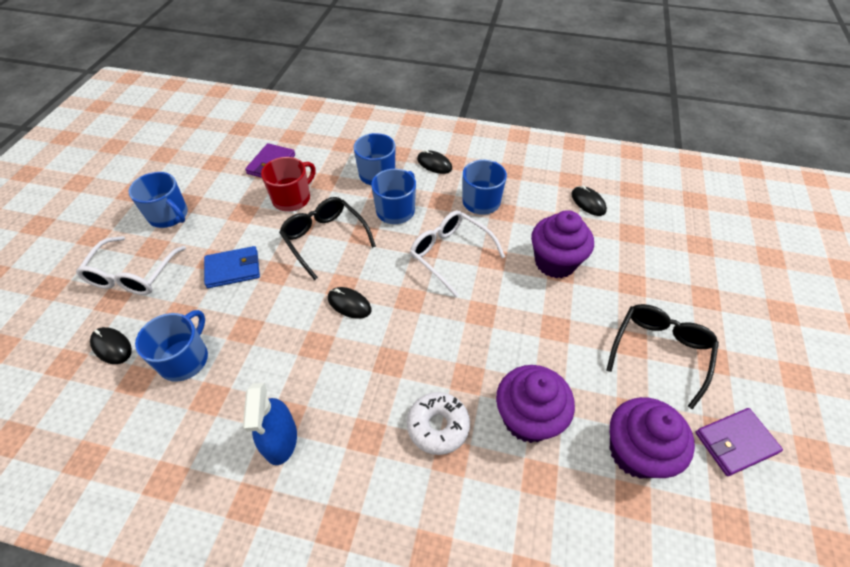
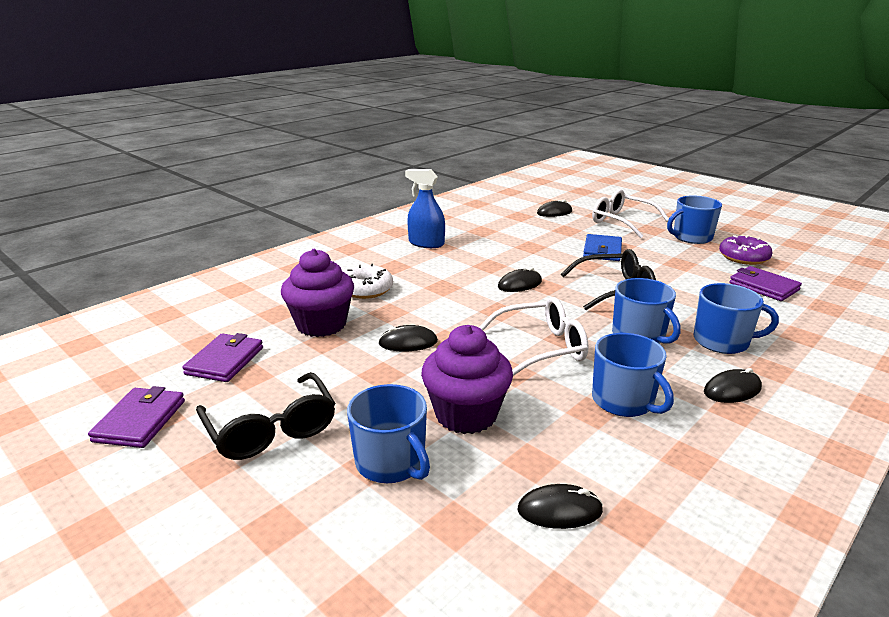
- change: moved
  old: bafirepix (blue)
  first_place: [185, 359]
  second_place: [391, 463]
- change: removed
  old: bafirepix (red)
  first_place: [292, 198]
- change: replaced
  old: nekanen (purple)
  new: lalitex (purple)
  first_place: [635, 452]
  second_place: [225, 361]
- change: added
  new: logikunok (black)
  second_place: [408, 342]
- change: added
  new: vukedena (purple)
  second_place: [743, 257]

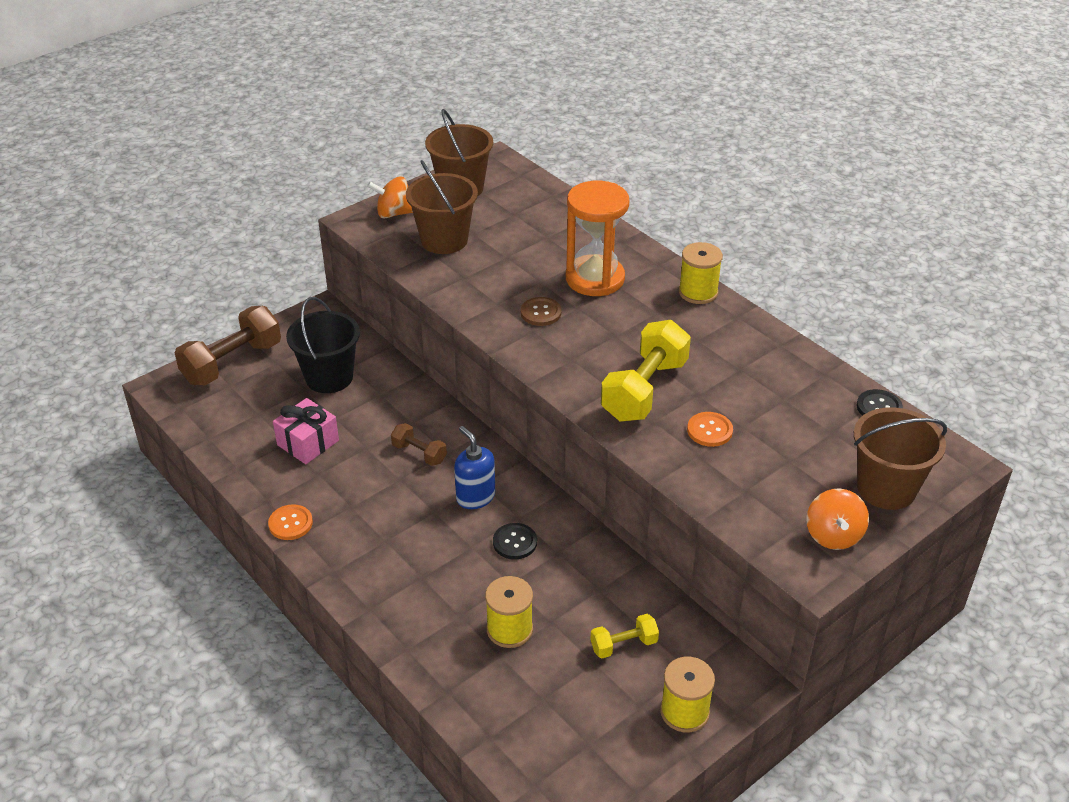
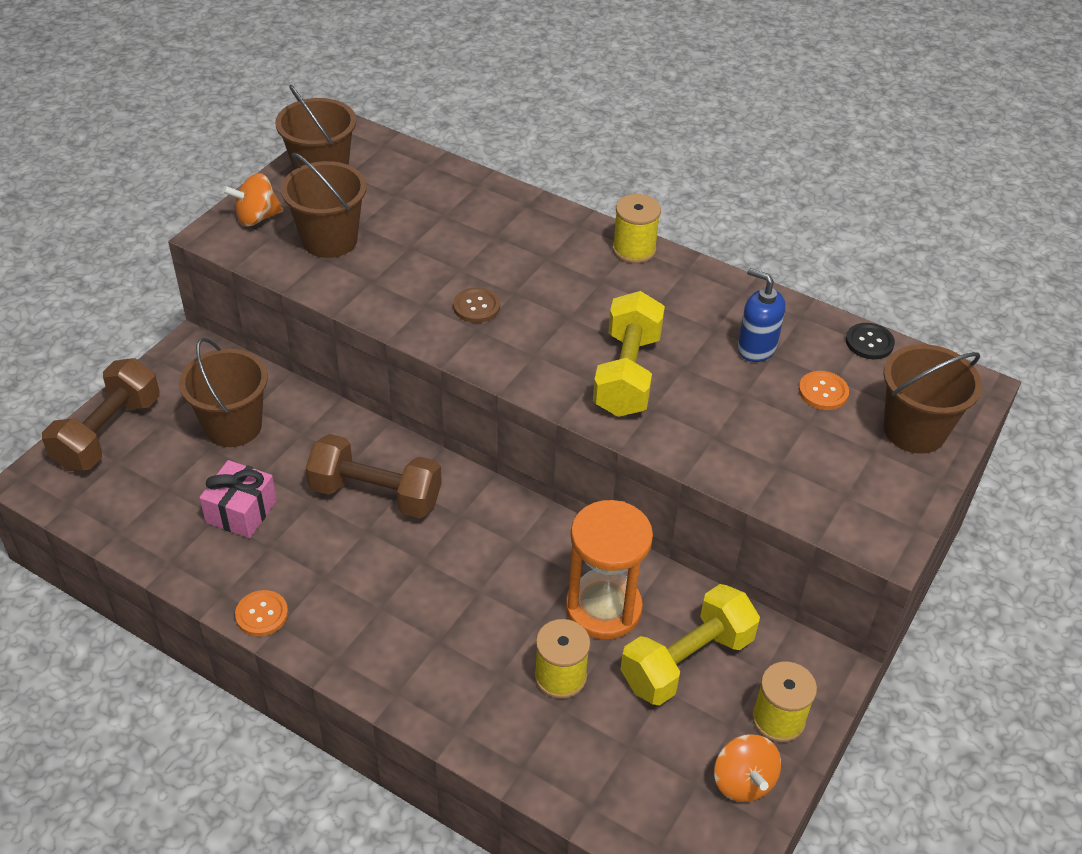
- change: recoloured
  old: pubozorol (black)
  new: pubozorol (brown)
  first_place: [329, 377]
  second_place: [233, 426]
- change: resized
  old: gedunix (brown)
  first_place: [419, 453]
  second_place: [376, 494]
  factor: 1.95
- change: moved
  old: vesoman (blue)
  first_place: [475, 497]
  second_place: [756, 348]
- change: removed
  old: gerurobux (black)
  first_place: [515, 542]
- change: moved
  old: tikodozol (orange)
  first_place: [595, 279]
  second_place: [603, 608]
- change: resized
  old: gedunix (yellow)
  first_place: [623, 645]
  second_place: [687, 661]
  factor: 1.95
- change: moved
  old: gerurobux (orange)
  first_place: [709, 430]
  second_place: [823, 392]
- change: moved
  old: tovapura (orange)
  first_place: [833, 535]
  second_place: [743, 781]

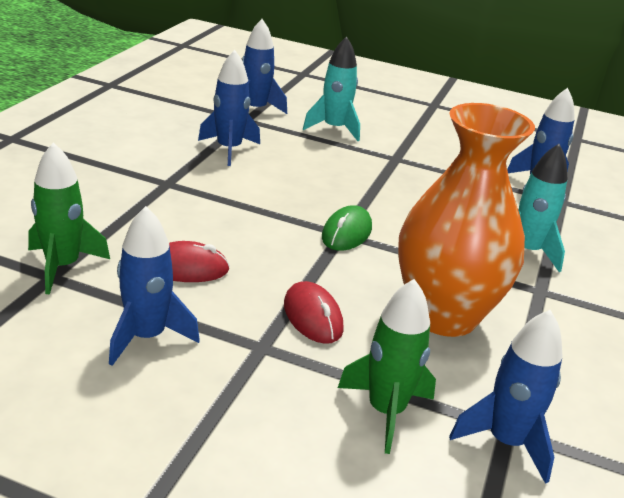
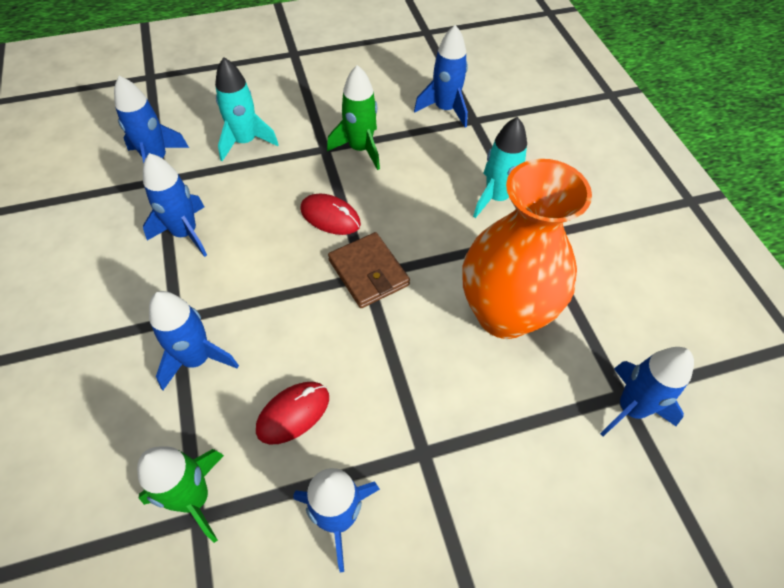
- change: moved
  old: logikunok (red)
  first_place: [312, 317]
  second_place: [330, 217]
- change: replaced
  old: logikunok (green)
  new: lalitex (brown)
  first_place: [346, 233]
  second_place: [368, 272]
- change: moved
  old: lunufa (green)
  first_place: [385, 411]
  second_place: [360, 149]
- change: added
  new: lunufa (blue)
  second_place: [197, 359]

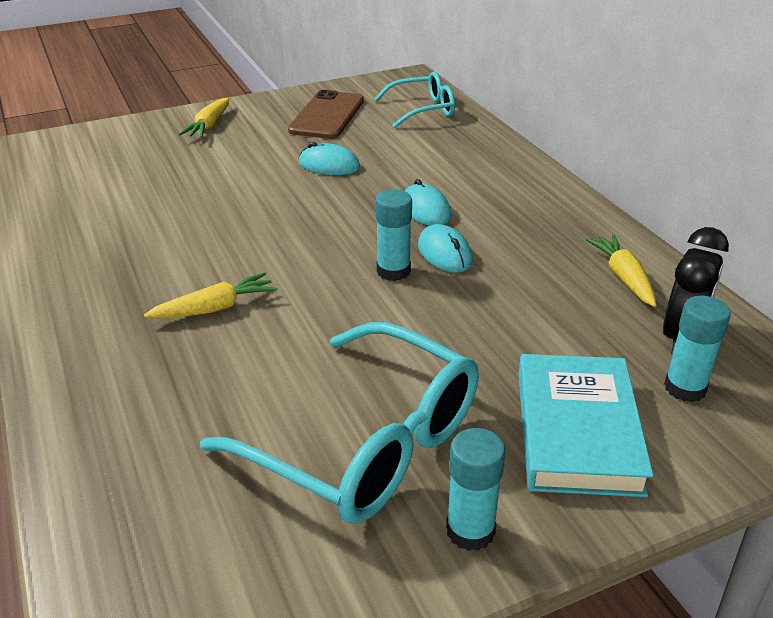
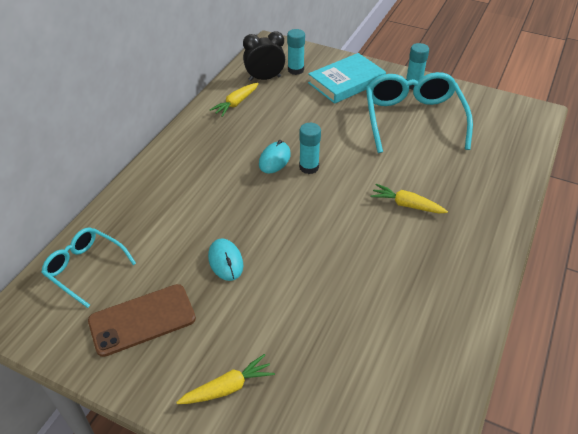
- change: removed
  old: logikunok (turquoise)
  first_place: [425, 209]

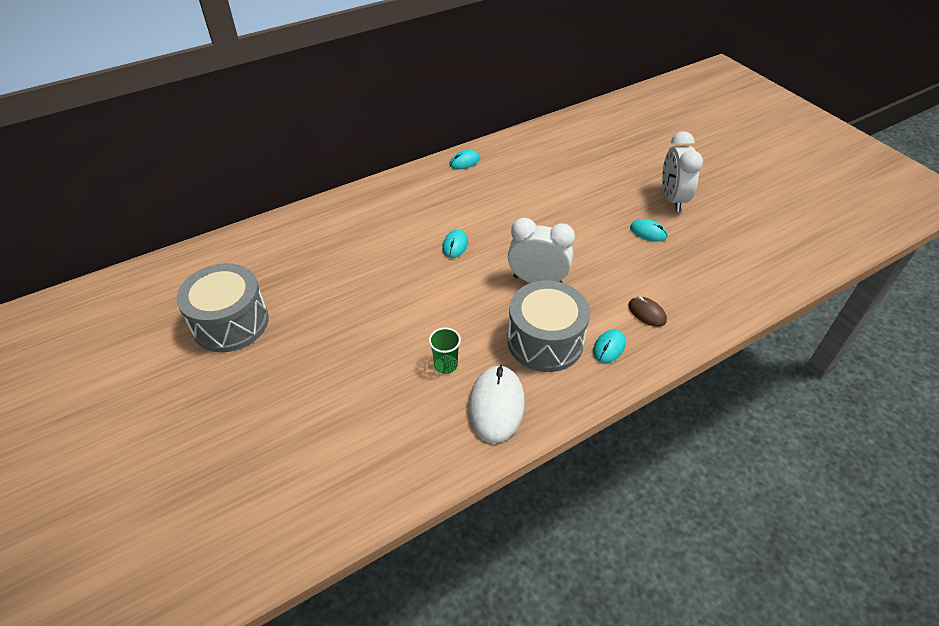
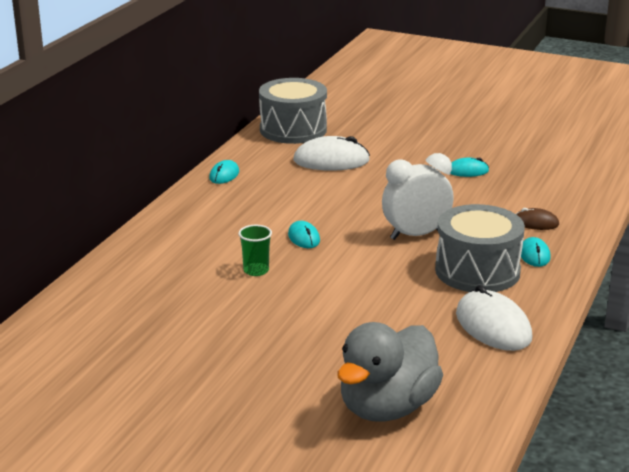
- change: moved
  old: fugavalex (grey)
  first_place: [230, 323]
  second_place: [293, 130]
- change: moved
  old: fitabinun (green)
  first_place: [445, 365]
  second_place: [256, 270]
- change: removed
  old: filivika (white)
  first_place: [672, 199]
- change: added
  new: logikunok (white)
  second_place: [331, 160]
- change: added
  new: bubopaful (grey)
  second_place: [387, 407]

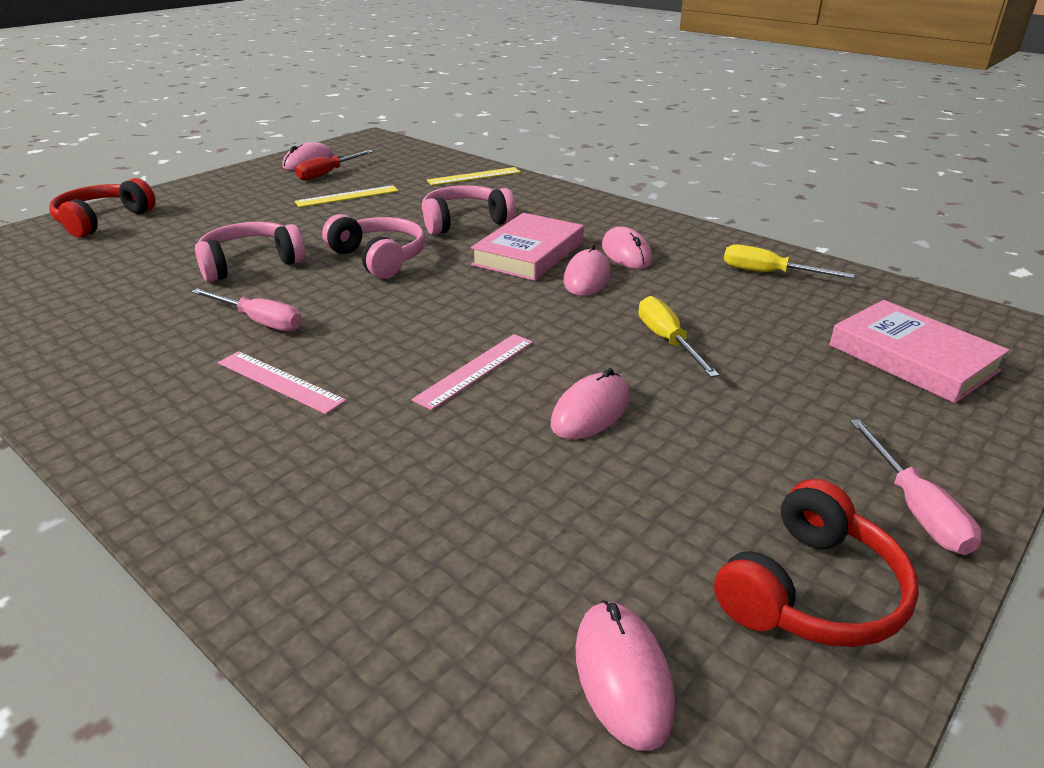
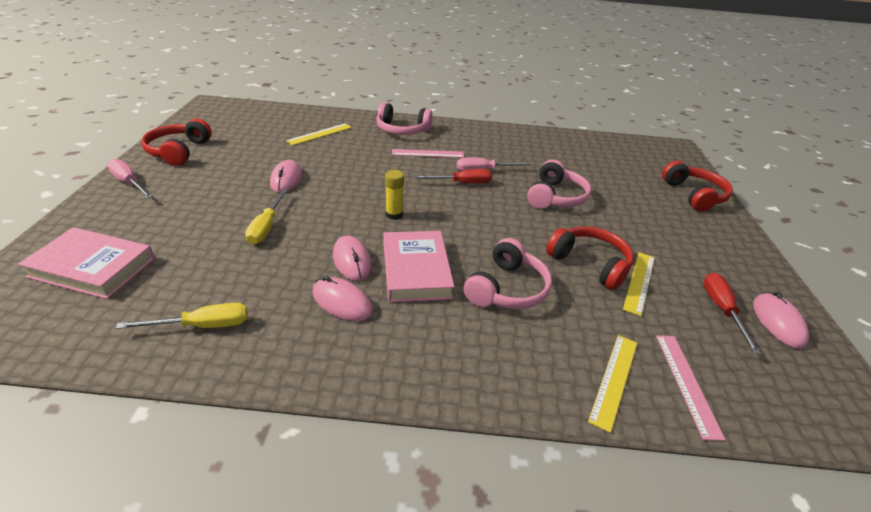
- change: moved
  old: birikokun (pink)
  first_place: [379, 258]
  second_place: [402, 130]
- change: moved
  old: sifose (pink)
  first_place: [475, 370]
  second_place: [687, 383]
- change: removed
  old: logikunok (pink)
  first_place: [623, 676]
- change: turned
  old: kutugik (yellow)
  first_place: [667, 341]
  second_place: [266, 227]
  degrees: 60
- change: added
  new: sifose (yellow)
  second_place: [320, 134]
- change: added
  new: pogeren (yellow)
  second_place: [394, 214]
- change: added
  new: kutugik (red)
  second_place: [462, 183]
- change: added
  new: birikokun (red)
  second_place: [590, 263]

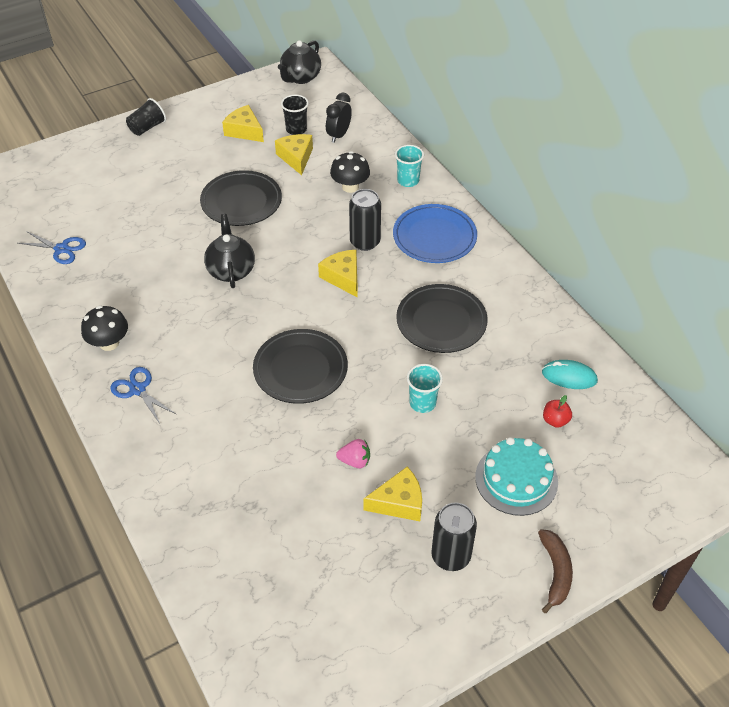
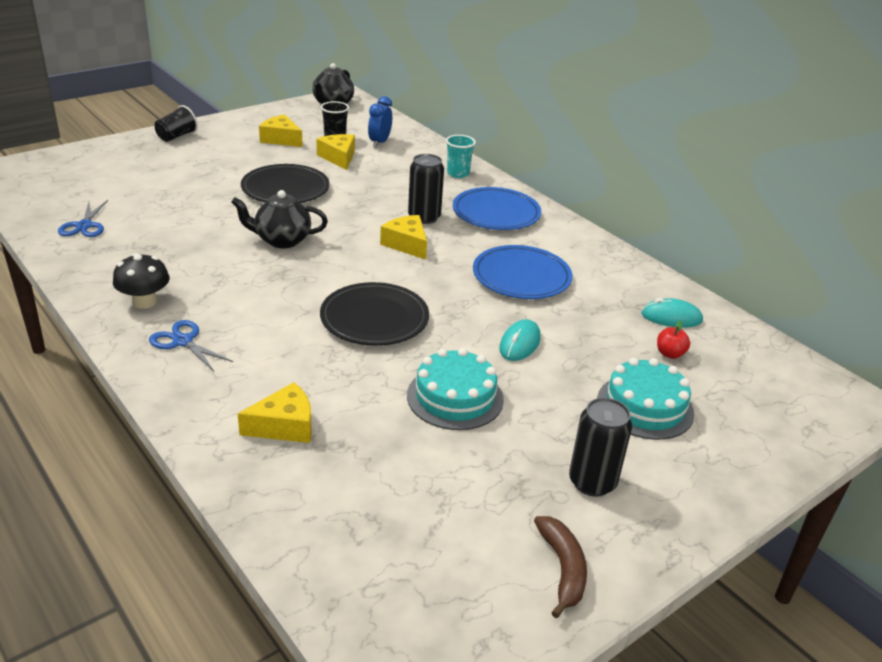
- change: turned
  old: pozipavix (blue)
  first_place: [61, 249]
  second_place: [84, 226]
  degrees: 75
- change: turned
  old: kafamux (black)
  first_place: [231, 270]
  second_place: [281, 240]
  degrees: -75
- change: recoloured
  old: filivika (black)
  new: filivika (blue)
  first_place: [339, 135]
  second_place: [379, 142]
- change: removed
  old: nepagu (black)
  first_place: [350, 187]
- change: replaced
  old: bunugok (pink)
  new: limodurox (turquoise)
  first_place: [355, 461]
  second_place: [455, 397]
- change: moved
  old: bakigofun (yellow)
  first_place: [399, 502]
  second_place: [284, 426]
- change: recoloured
  old: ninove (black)
  new: ninove (blue)
  first_place: [441, 321]
  second_place: [521, 277]
- change: replaced
  old: fitabinun (turquoise)
  new: logikunok (turquoise)
  first_place: [422, 403]
  second_place: [519, 343]
- change: moved
  old: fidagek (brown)
  first_place: [555, 572]
  second_place: [562, 568]

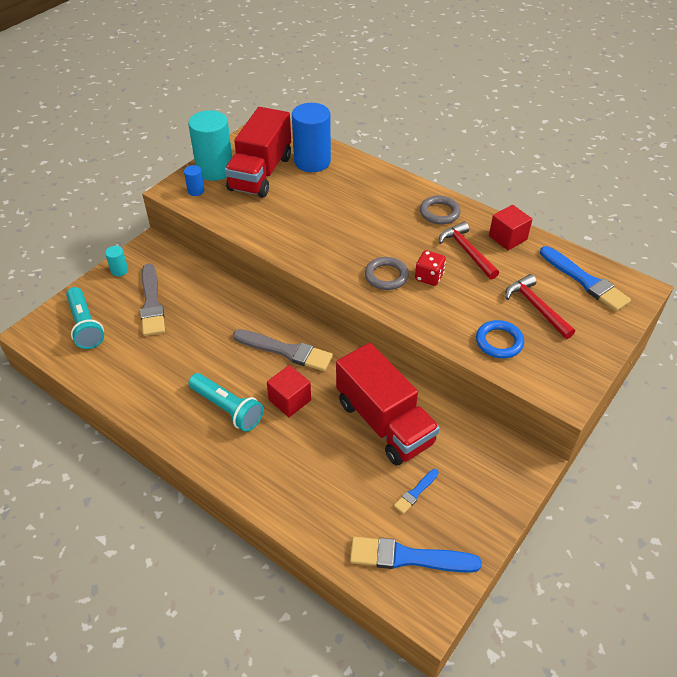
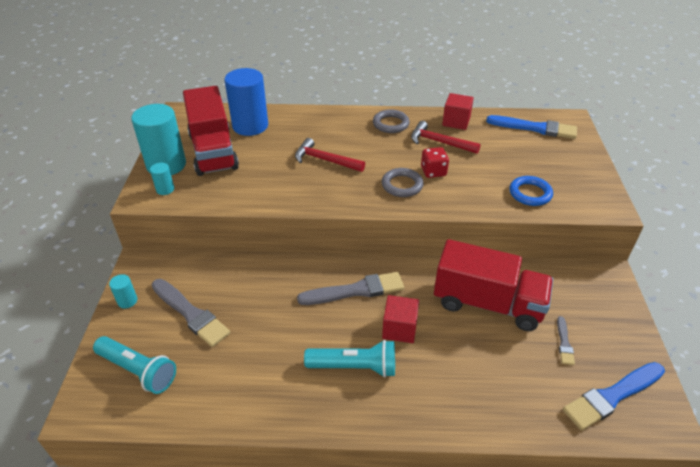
- change: recoloured
  old: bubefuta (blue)
  new: bubefuta (turquoise)
  first_place: [196, 191]
  second_place: [165, 189]
- change: recoloured
  old: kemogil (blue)
  new: kemogil (grey)
  first_place: [415, 492]
  second_place: [564, 343]
- change: moved
  old: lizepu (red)
  first_place: [536, 307]
  second_place: [325, 160]

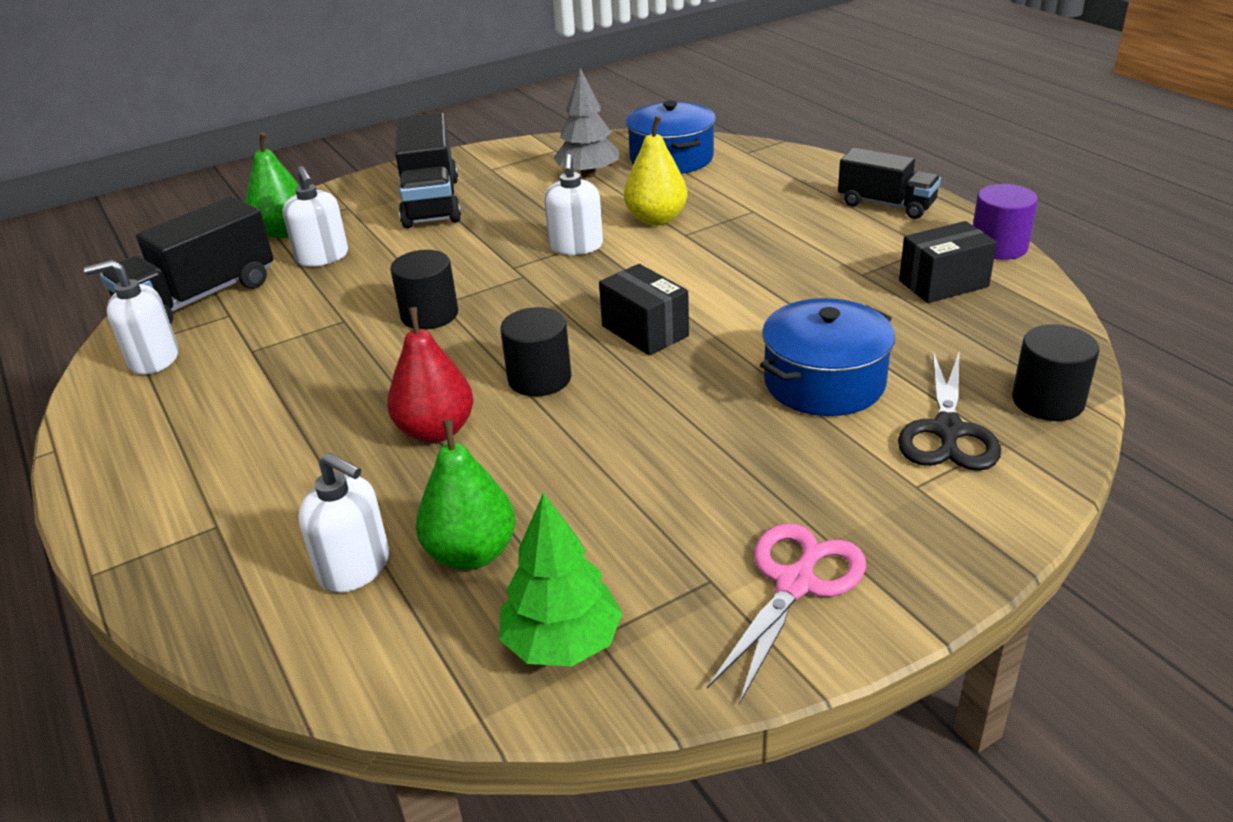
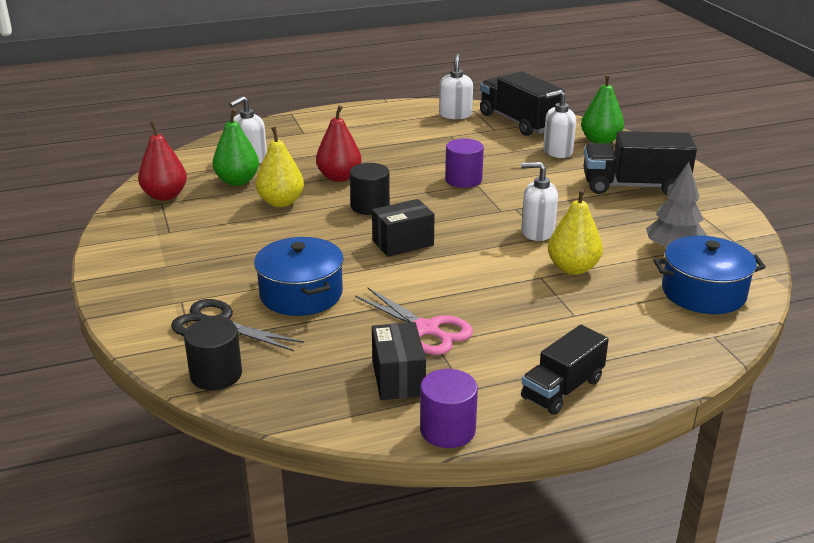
- change: recoloured
  old: bubefuta (black)
  new: bubefuta (purple)
  first_place: [429, 315]
  second_place: [463, 180]
- change: replaced
  old: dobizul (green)
  new: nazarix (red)
  first_place: [562, 643]
  second_place: [165, 196]
- change: moved
  old: pozipavix (pink)
  first_place: [795, 584]
  second_place: [426, 329]
- change: added
  new: nazarix (yellow)
  second_place: [281, 202]

